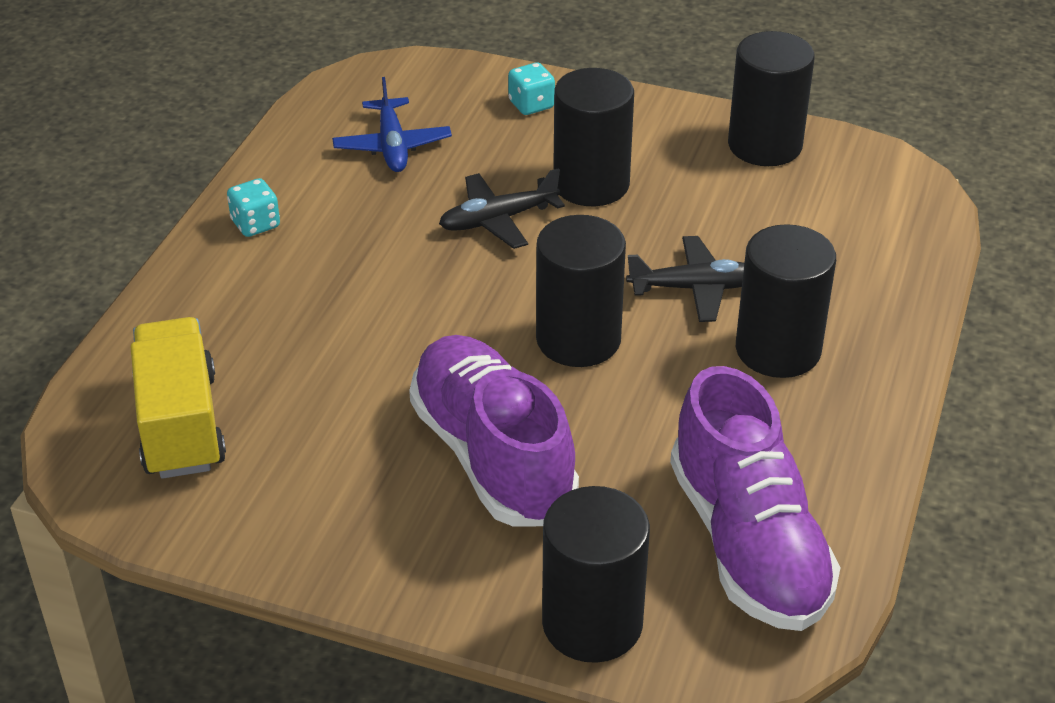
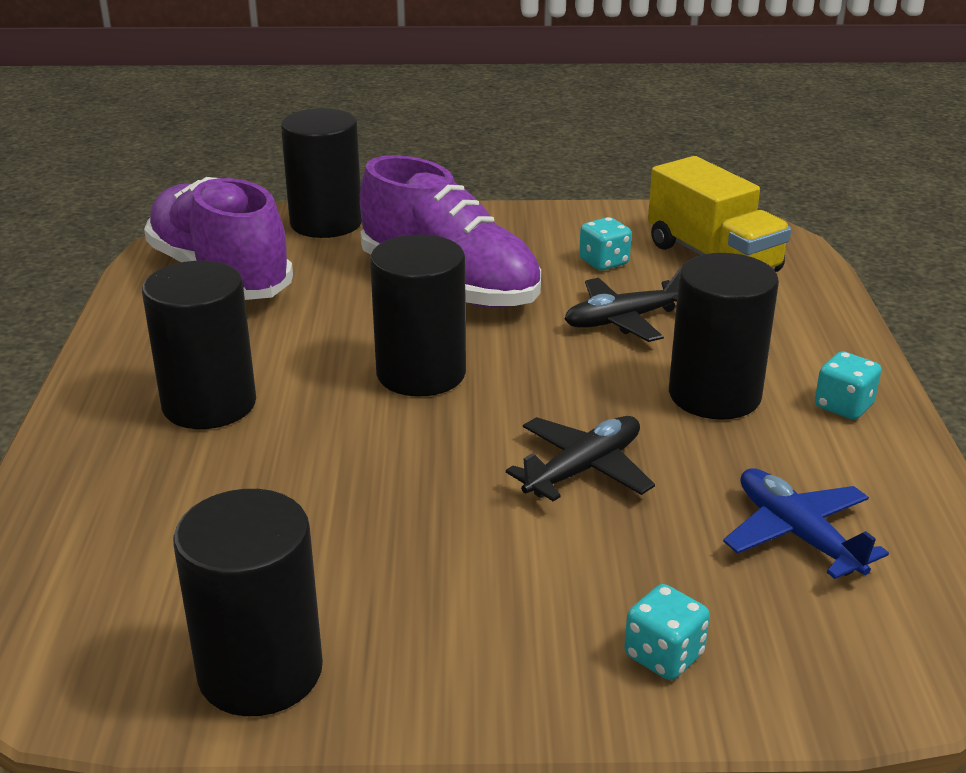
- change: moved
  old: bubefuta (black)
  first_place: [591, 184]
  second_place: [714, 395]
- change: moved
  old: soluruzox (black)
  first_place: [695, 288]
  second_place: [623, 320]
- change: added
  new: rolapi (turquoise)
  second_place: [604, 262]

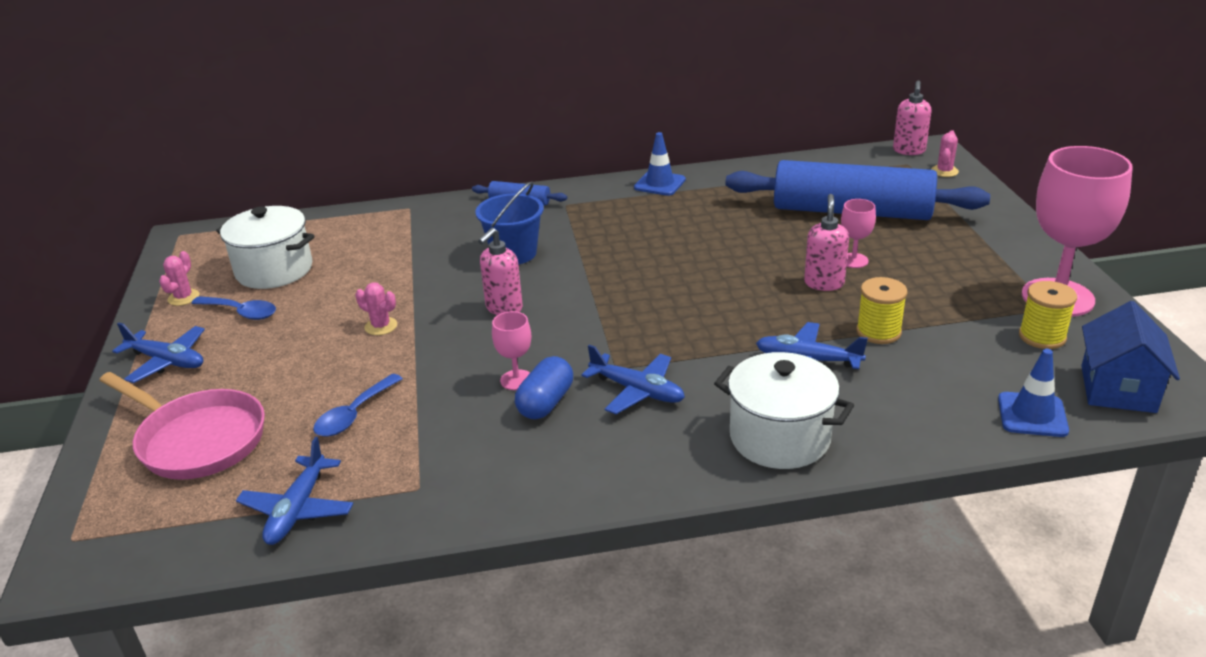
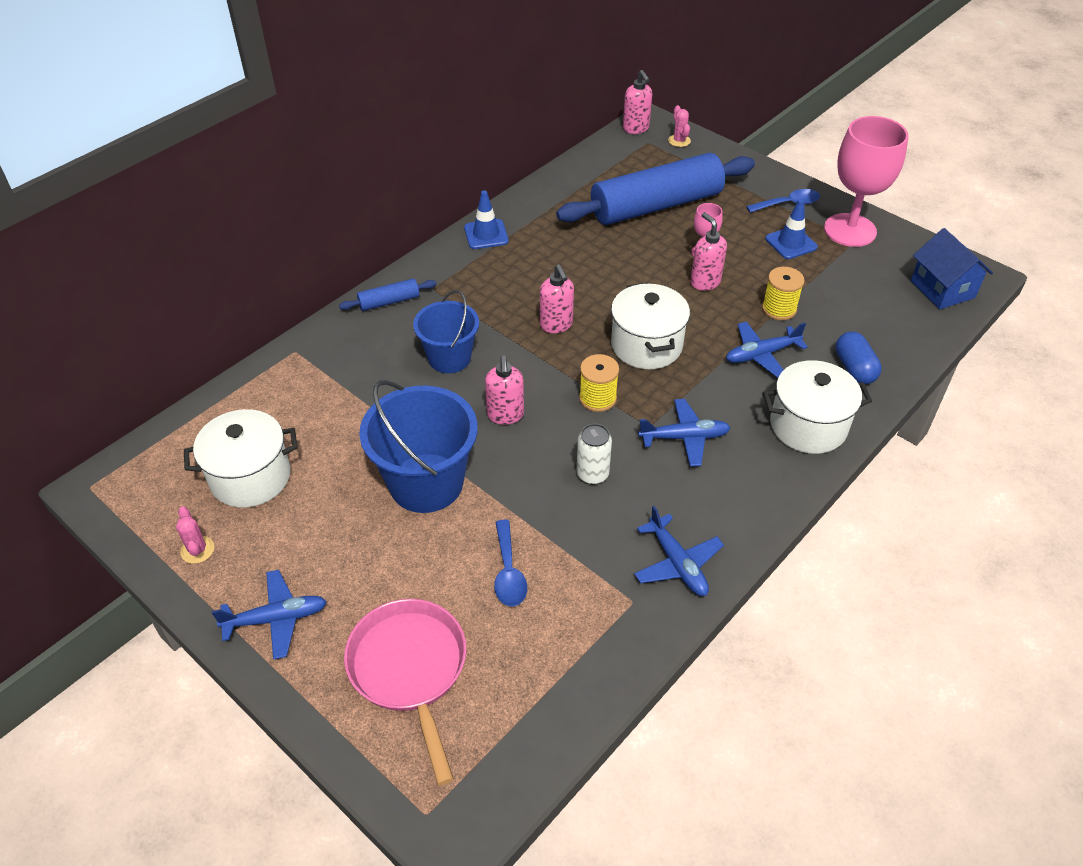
- change: turned
  old: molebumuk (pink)
  first_place: [197, 440]
  second_place: [410, 669]
  degrees: -105
- change: moved
  old: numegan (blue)
  first_place: [241, 312]
  second_place: [788, 204]
- change: moved
  old: soluruzox (blue)
  first_place: [298, 510]
  second_place: [677, 563]
- change: replaced
  old: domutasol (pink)
  new: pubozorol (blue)
  first_place: [381, 326]
  second_place: [426, 483]
- change: replaced
  old: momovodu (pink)
  new: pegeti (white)
  first_place: [516, 380]
  second_place: [592, 474]
- change: moved
  old: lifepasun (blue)
  first_place: [545, 403]
  second_place: [854, 368]
- change: moved
  old: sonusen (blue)
  first_place: [1032, 415]
  second_place: [791, 243]
- change: moved
  old: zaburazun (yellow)
  first_place: [1042, 336]
  second_place: [597, 398]
- change: added
  new: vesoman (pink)
  second_place: [556, 325]
- change: added
  new: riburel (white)
  second_place: [646, 345]

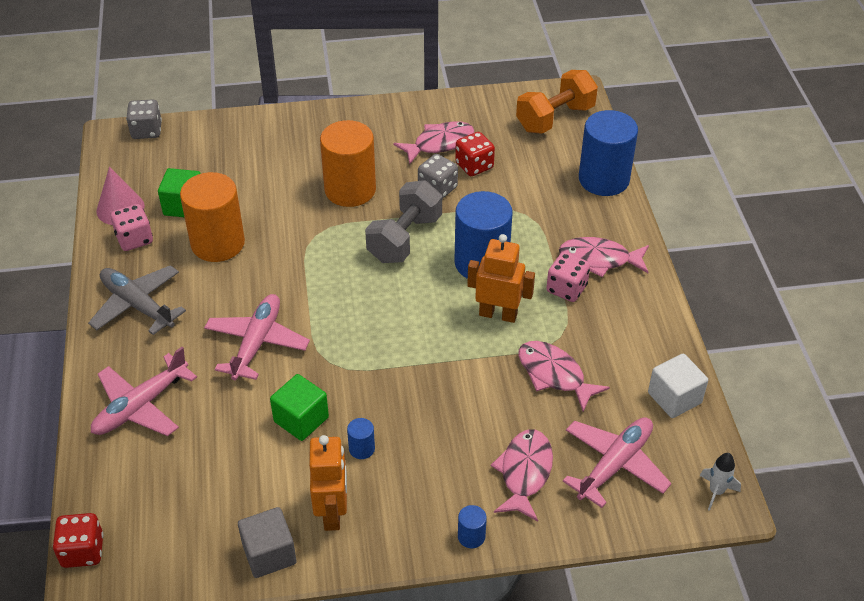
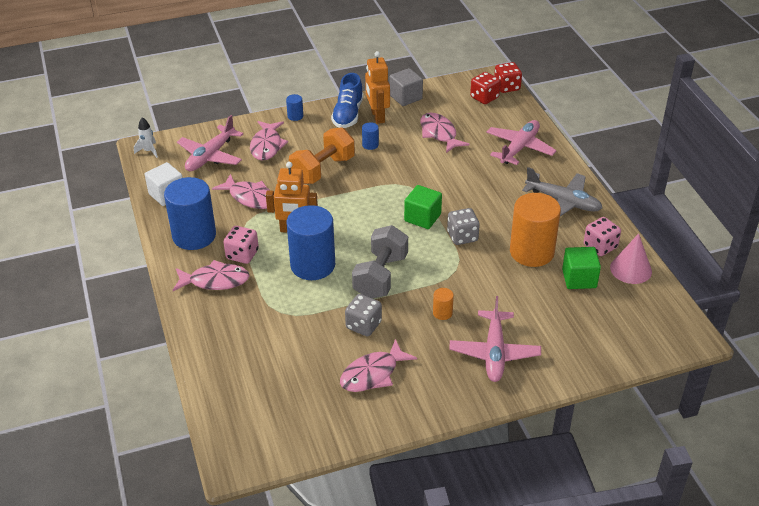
- change: moved
  old: rolapi (grey)
  first_place: [146, 131]
  second_place: [462, 236]
- change: moved
  old: soluruzox (pink)
  first_place: [257, 342]
  second_place: [494, 353]
- change: moved
  old: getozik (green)
  first_place: [301, 419]
  second_place: [422, 217]
- change: resized
  old: bubefuta (orange)
  first_place: [350, 190]
  second_place: [442, 313]
  factor: 0.42
- change: moved
  old: rolapi (red)
  first_place: [474, 166]
  second_place: [484, 97]
- change: moved
  old: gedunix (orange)
  first_place: [555, 118]
  second_place: [323, 170]
- change: moved
  old: bubefuta (blue)
  first_place: [603, 179]
  second_place: [194, 236]
- change: added
  new: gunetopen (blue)
  second_place: [348, 114]
- change: added
  new: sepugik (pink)
  second_place: [439, 134]

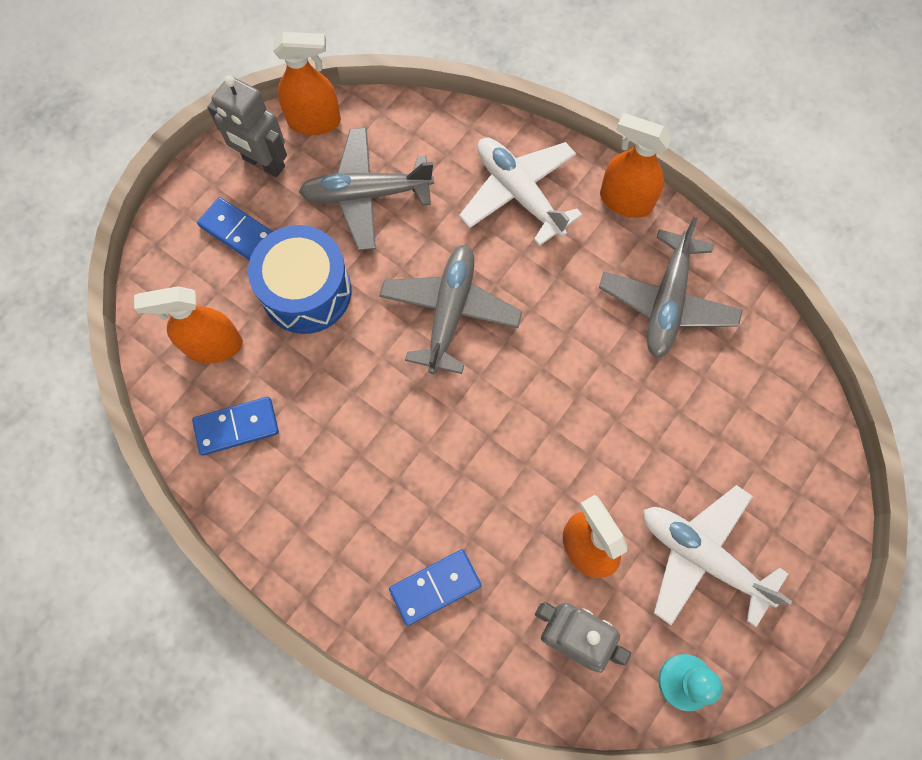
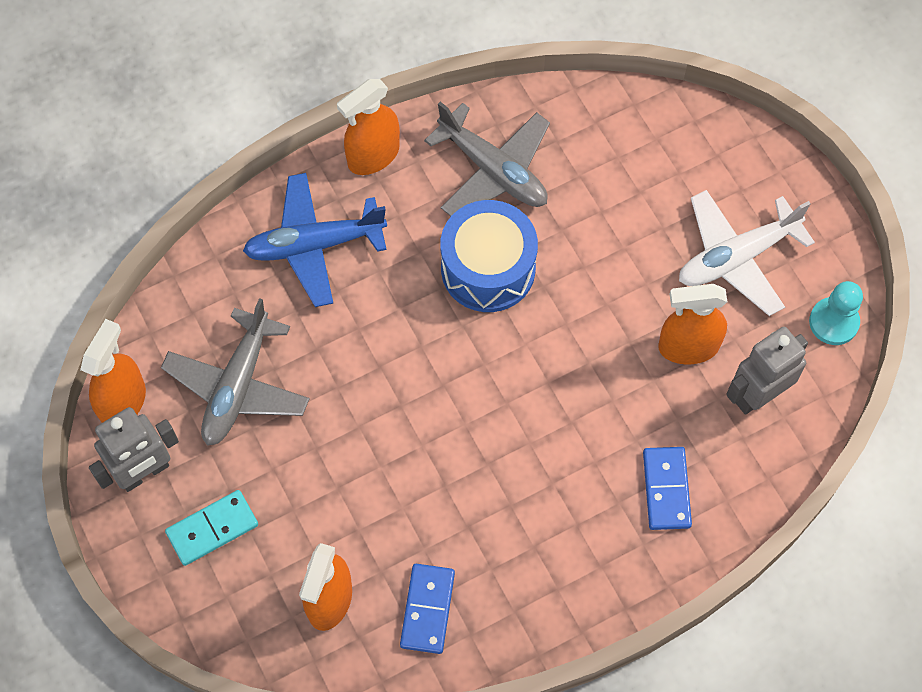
- change: recoloured
  old: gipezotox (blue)
  new: gipezotox (turquoise)
  first_place: [238, 232]
  second_place: [212, 529]
- change: moved
  old: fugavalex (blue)
  first_place: [306, 291]
  second_place: [488, 268]
- change: removed
  old: soluruzox (grey)
  first_place: [450, 312]
- change: recoloured
  old: soluruzox (white)
  new: soluruzox (blue)
  first_place: [519, 193]
  second_place: [314, 245]

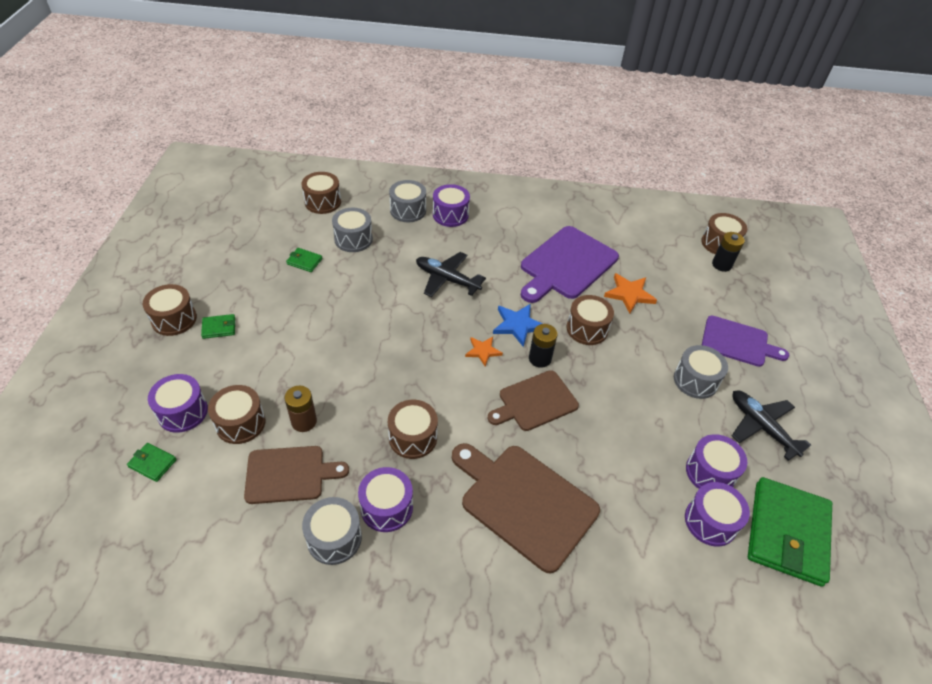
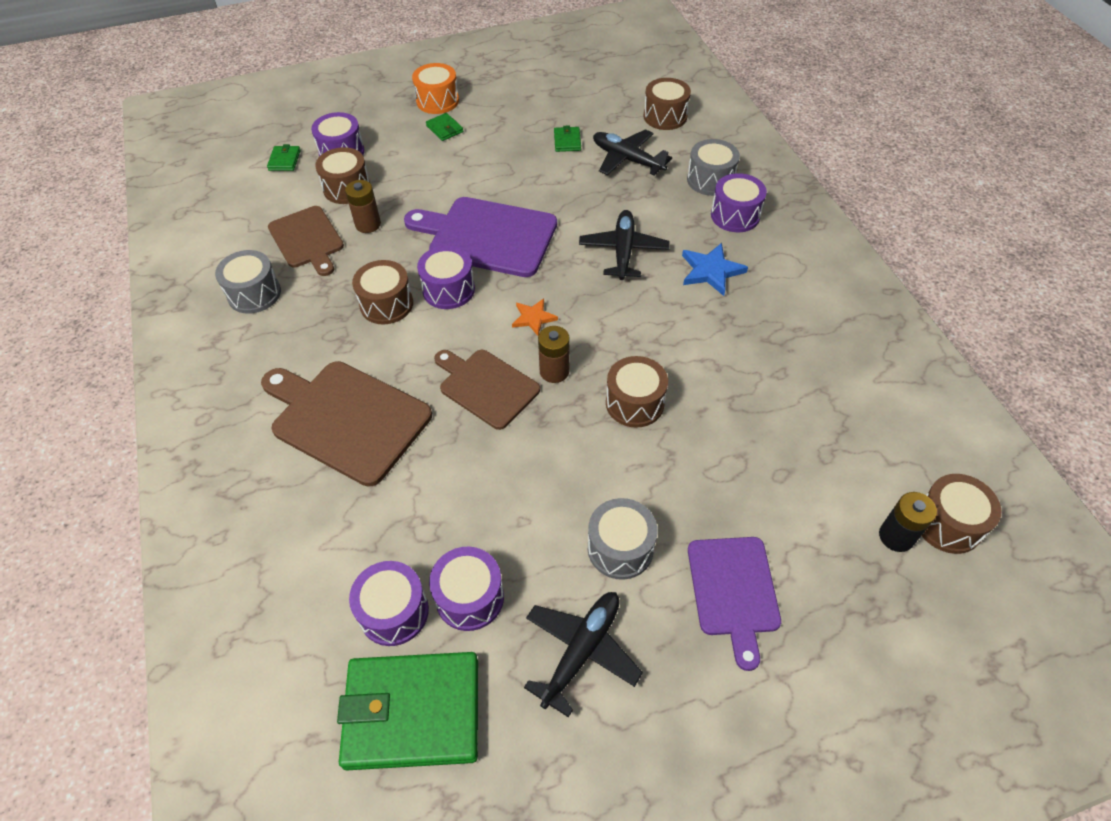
- change: recoloured
  old: fugavalex (brown)
  new: fugavalex (orange)
  first_place: [174, 319]
  second_place: [437, 101]
- change: replaced
  old: fugavalex (grey)
  new: soluruzox (black)
  first_place: [353, 239]
  second_place: [627, 159]
- change: moved
  old: fugavalex (purple)
  first_place: [386, 507]
  second_place: [448, 289]
- change: turned
  old: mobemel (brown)
  first_place: [524, 502]
  second_place: [346, 419]
  degrees: -75
- change: moved
  old: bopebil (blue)
  first_place: [517, 325]
  second_place: [711, 271]
- change: moved
  old: mobemel (purple)
  first_place: [566, 264]
  second_place: [487, 236]
- change: recoloured
  old: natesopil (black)
  new: natesopil (brown)
  first_place: [540, 359]
  second_place: [554, 371]
- change: removed
  old: bopebil (orange)
  first_place: [629, 294]

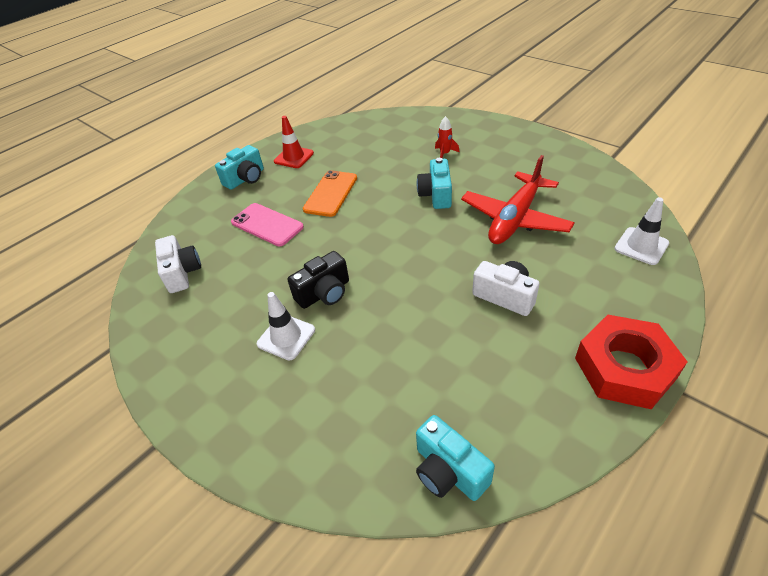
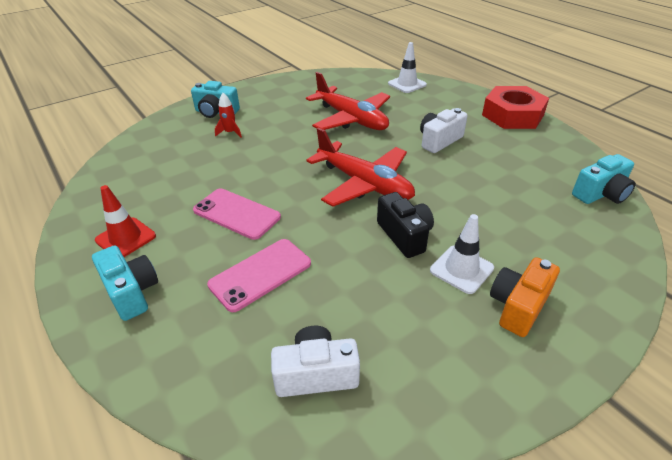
- change: recoloured
  old: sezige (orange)
  new: sezige (pink)
  first_place: [330, 193]
  second_place: [236, 214]
- change: moved
  old: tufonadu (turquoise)
  first_place: [436, 195]
  second_place: [216, 112]
- change: added
  new: soluruzox (red)
  second_place: [364, 184]
- change: added
  new: tufonadu (orange)
  second_place: [518, 306]

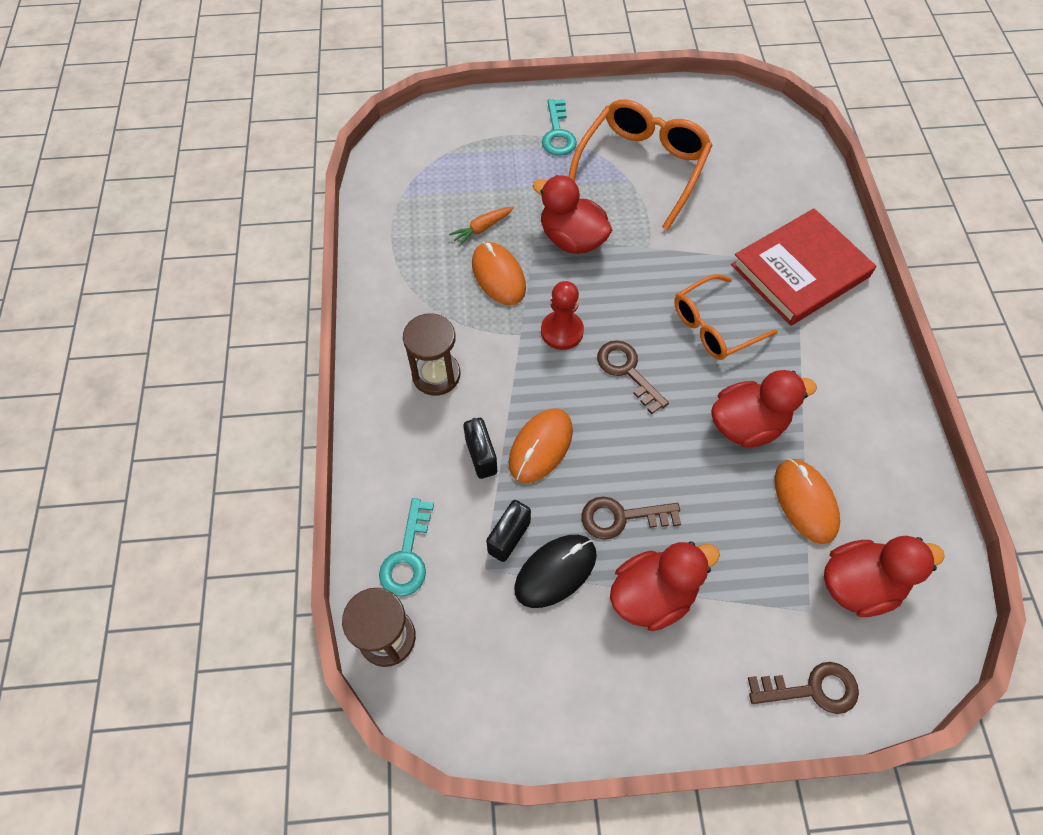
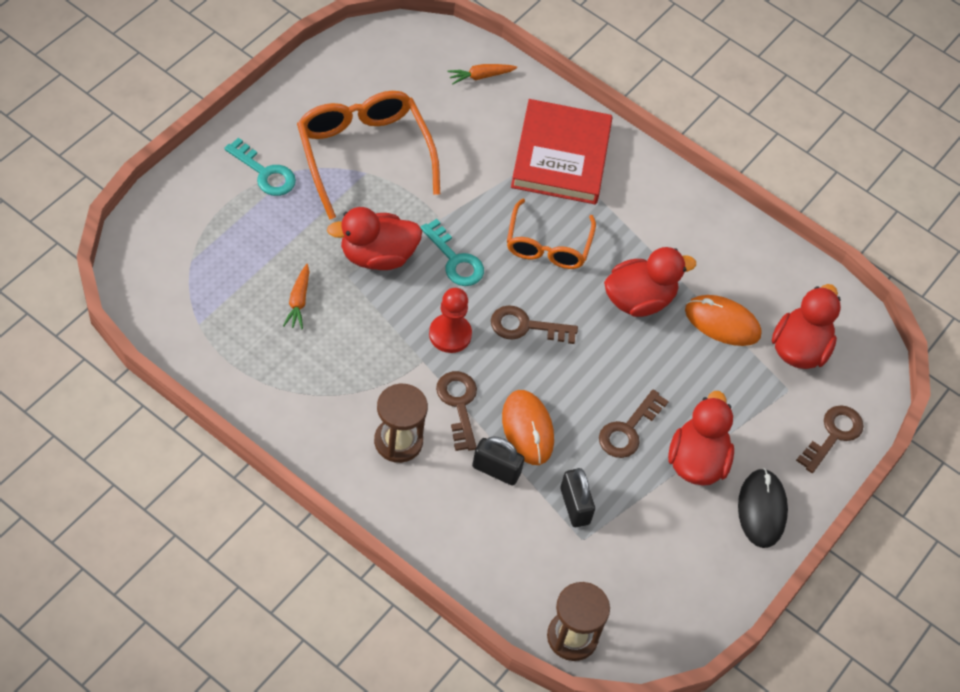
- change: moved
  old: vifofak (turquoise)
  first_place: [407, 556]
  second_place: [455, 260]
- change: removed
  old: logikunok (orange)
  first_place: [498, 276]
- change: moved
  old: logikunok (black)
  first_place: [555, 571]
  second_place: [761, 509]
- change: turned
  old: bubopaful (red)
  first_place: [747, 424]
  second_place: [639, 300]
  degrees: 45
- change: added
  new: vifofak (brown)
  second_place: [459, 404]
- change: added
  new: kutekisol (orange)
  second_place: [480, 76]

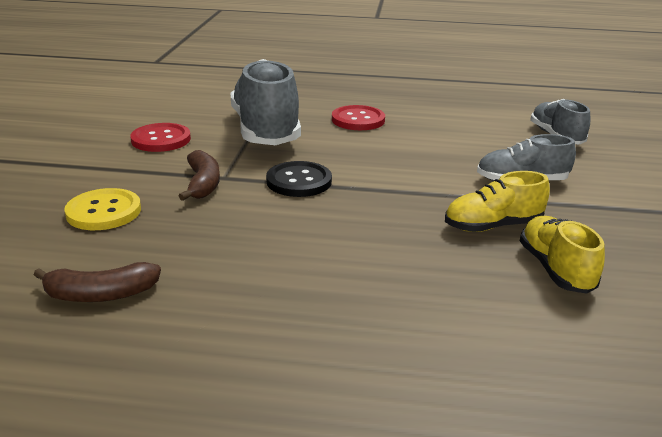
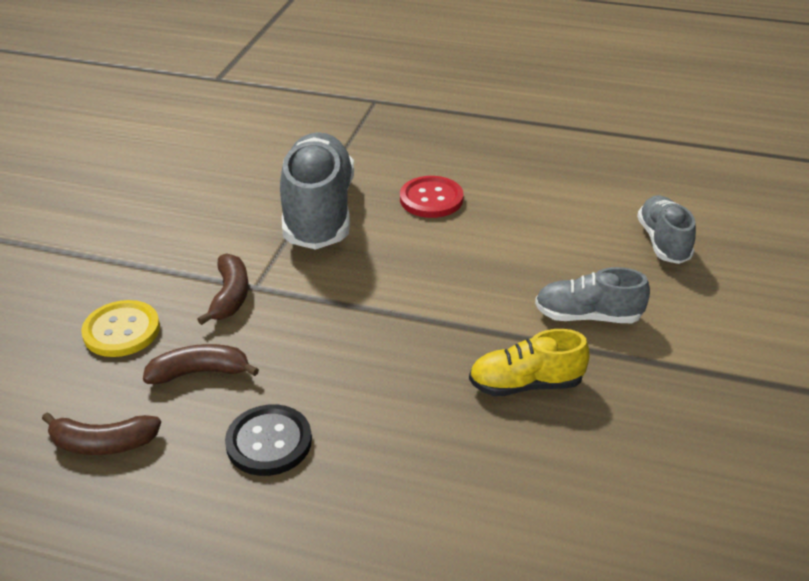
- change: removed
  old: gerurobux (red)
  first_place: [161, 139]
- change: moved
  old: gerurobux (black)
  first_place: [299, 181]
  second_place: [269, 442]
- change: removed
  old: gunetopen (yellow)
  first_place: [555, 269]
- change: added
  new: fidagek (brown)
  second_place: [200, 372]

